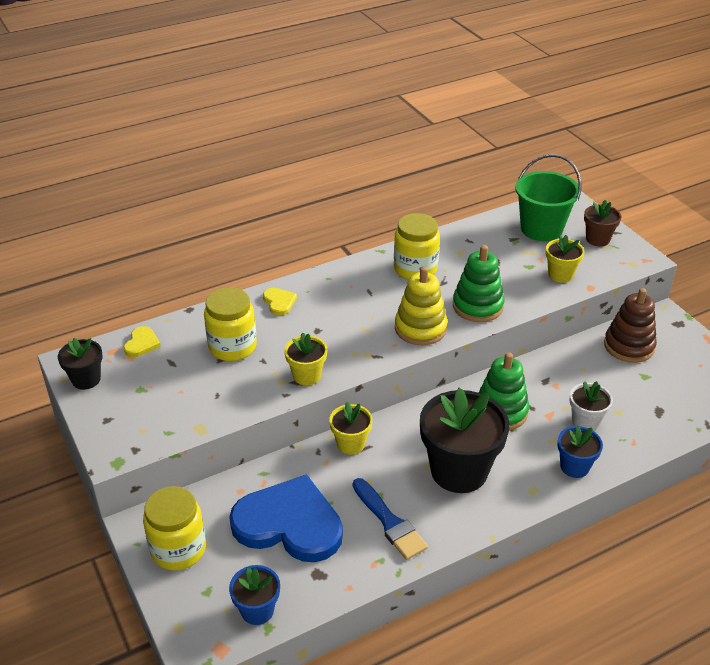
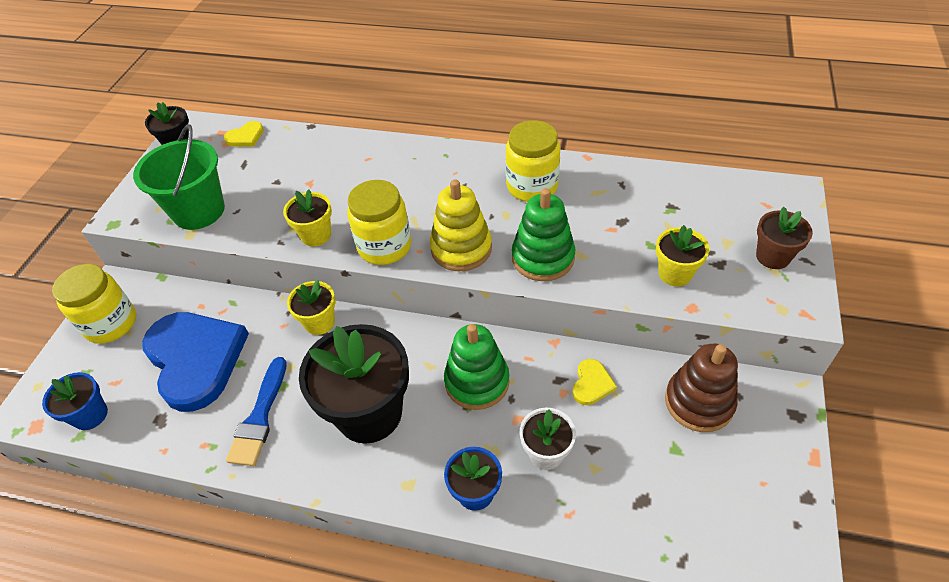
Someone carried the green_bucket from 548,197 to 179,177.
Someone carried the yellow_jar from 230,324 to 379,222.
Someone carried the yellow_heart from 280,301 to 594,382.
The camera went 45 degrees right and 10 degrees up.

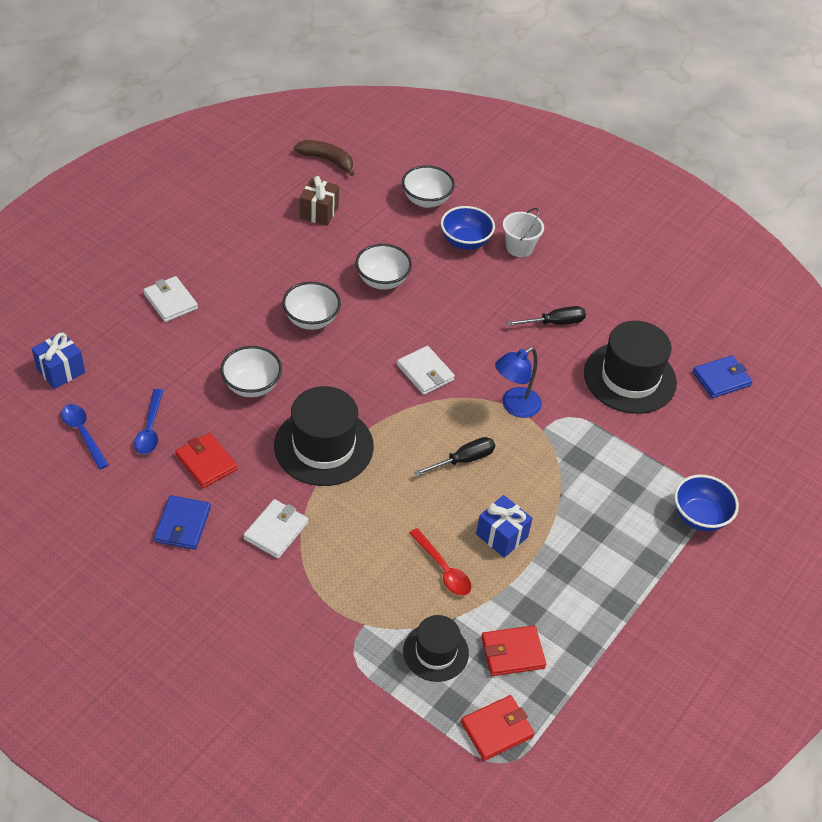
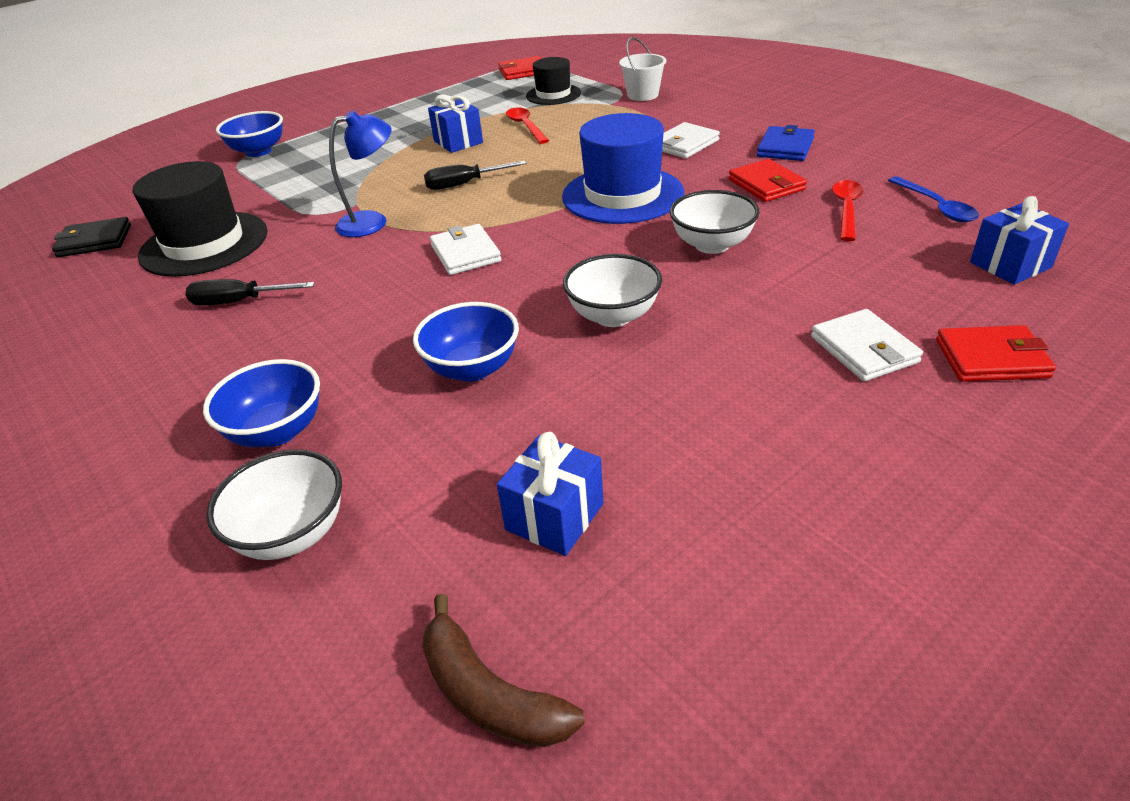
Someone repainted the brown_gift at 319,201, which became the blue_gift at 550,494.
Someone carried the white_bucket from 523,232 to 642,69.
Someone repainted the white_bowl at 384,267, which became the blue_bowl at 466,342.
Someone repainted the blue_wallet at 723,376, which became the black_wallet at 91,237.
Someone repainted the black_hat at 324,436, which became the blue_hat at 623,168.
Someone repainted the blue_spoon at 149,421, which became the red_spoon at 848,210.
Someone carried the red_wallet from 513,651 to 996,353.
The camera went 160 degrees left and 10 degrees down.

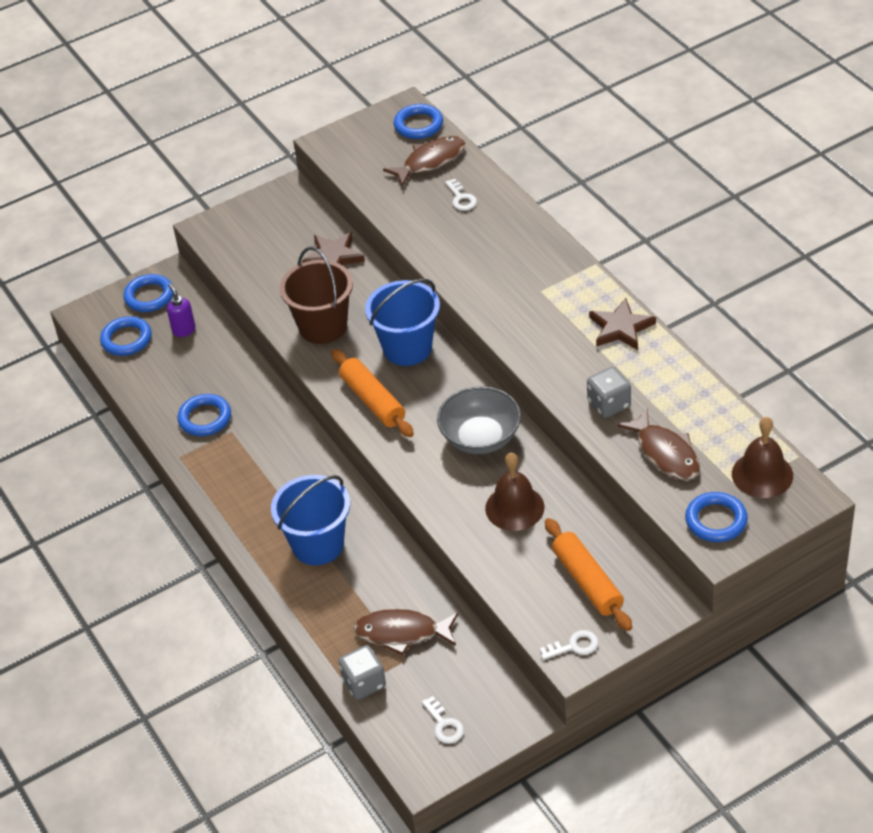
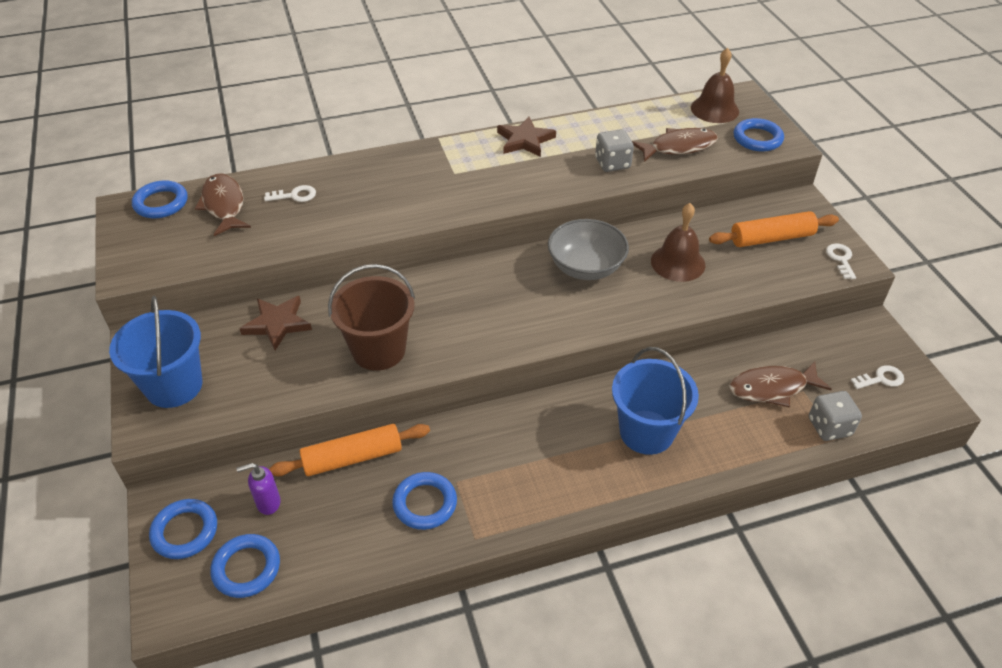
Someone carried the blue_bucket from 402,322 to 155,352.
Someone carried the orange_rolling_pin from 373,393 to 349,450.
Someone rotated the brown_fish at 405,632 by 60 degrees clockwise.
The camera went 80 degrees left and 0 degrees up.

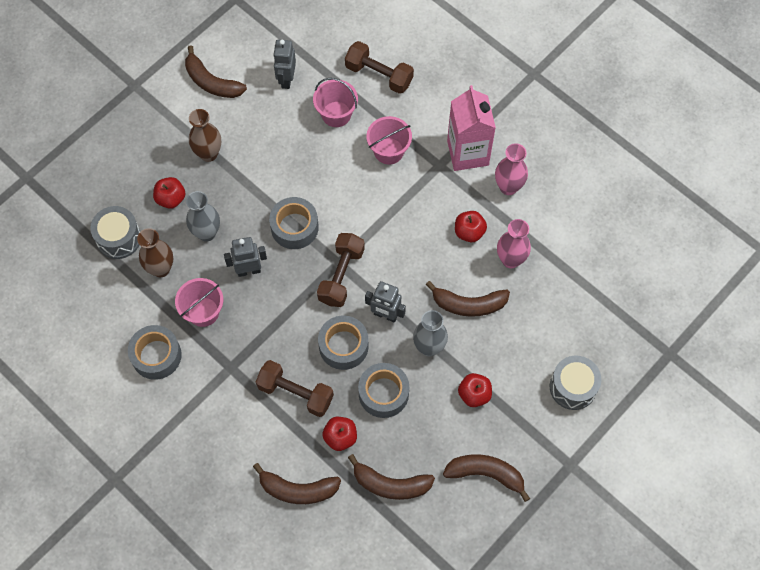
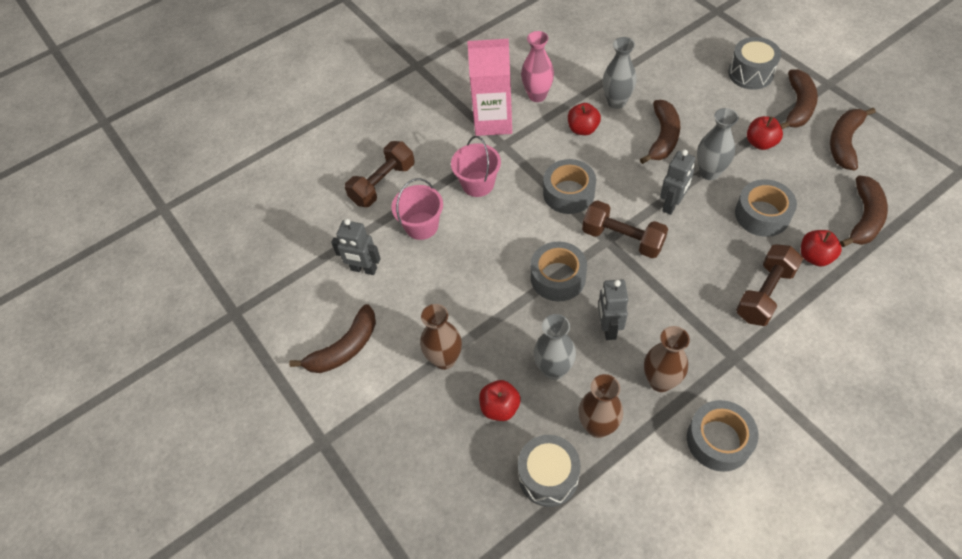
Someone repainted the pink_vase at 514,243, which became the grey_vase at 620,73.
Someone swapped the pink_bucket at 199,302 for the brown_vase at 667,359.
Someone carried the grey_tape from 343,343 to 569,186.
Someone carried the brown_banana from 297,483 to 799,99.
The camera went 75 degrees left and 10 degrees down.

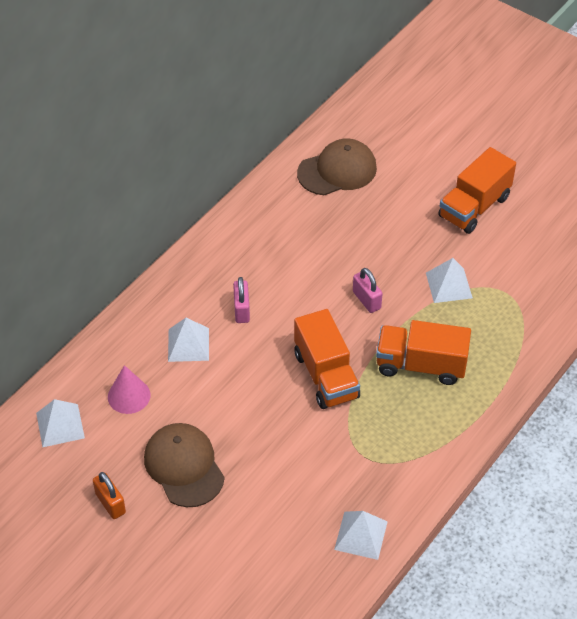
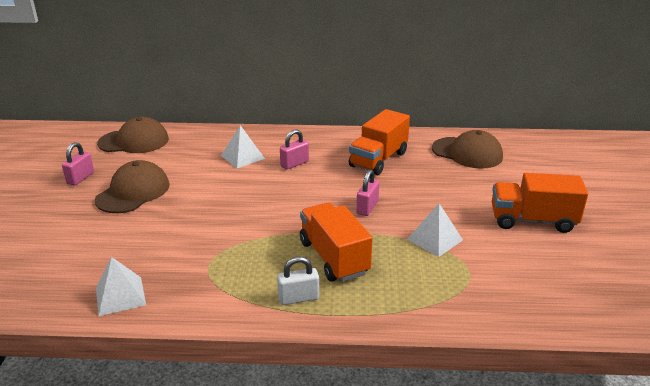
Someone carried the orange_truck from 327,359 to 379,142.
Someone took away the pink_cone at 129,389.
Someone swapped the white_pyramid at 60,423 for the brown_cap at 133,135.
Someone repainted the orange_padlock at 109,495, which became the pink_padlock at 78,164.
Someone put down the white_padlock at 298,281.
The camera went 55 degrees right and 20 degrees down.

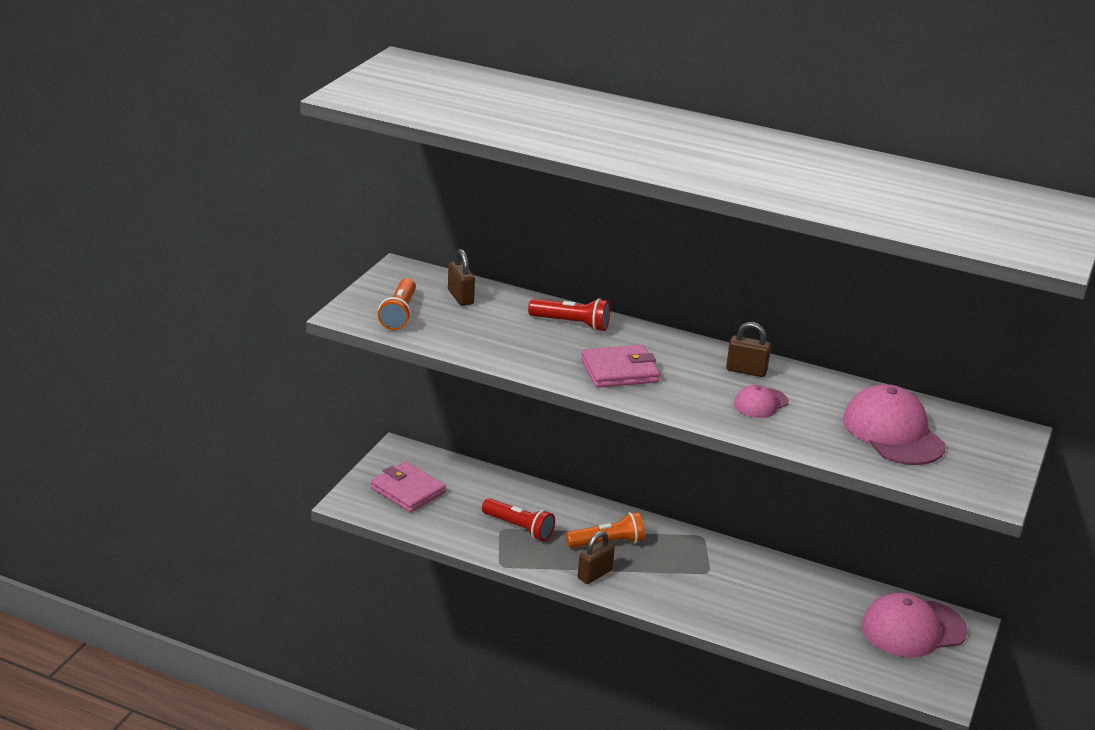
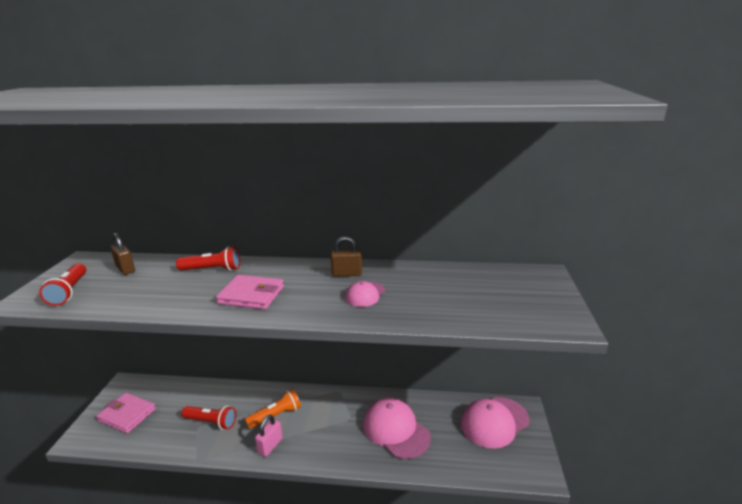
Someone repainted the orange_flashlight at 397,304, which became the red_flashlight at 62,284.
Someone rotated the pink_wallet at 620,366 by 45 degrees clockwise.
Someone carried the pink_cap from 894,424 to 397,428.
Someone repainted the brown_padlock at 596,557, which became the pink_padlock at 269,436.
The camera went 15 degrees left and 5 degrees down.

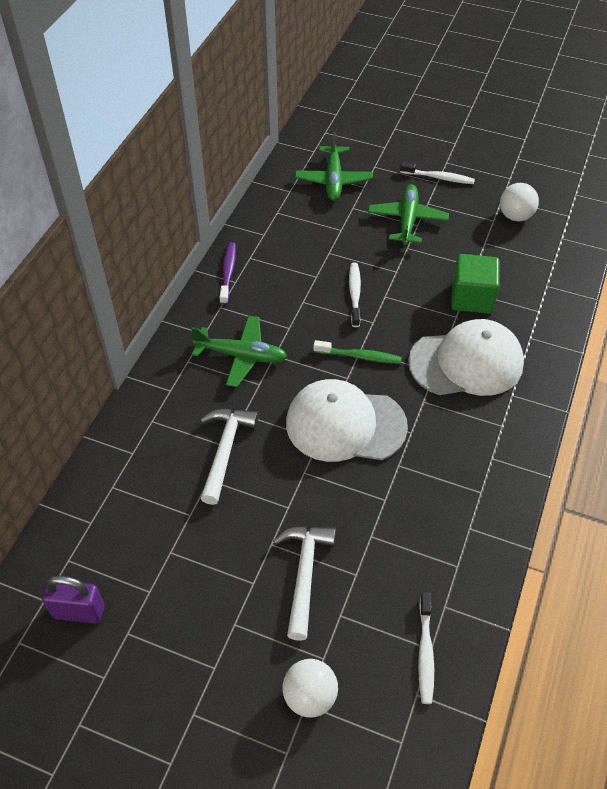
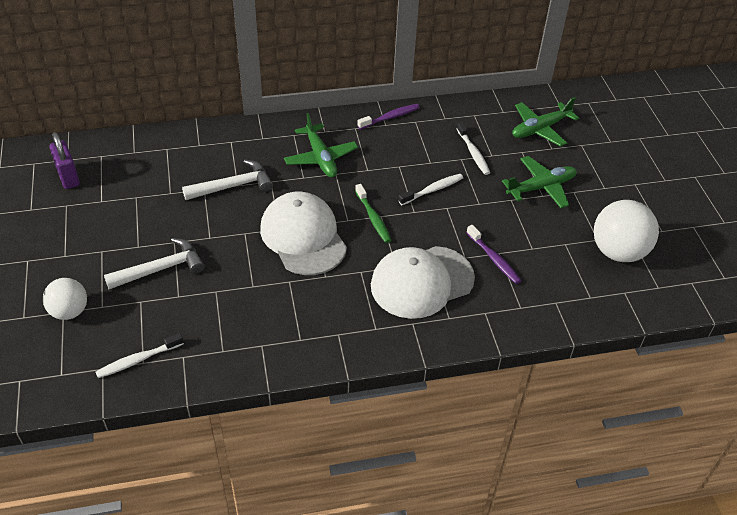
Someone carried the white_toothbrush from 437,173 to 473,148.
Someone scaled the white_ball at 519,202 by 1.60.
Someone swapped the green_cube at 475,284 for the purple_toothbrush at 494,254.
Someone rotated the white_cap at 466,357 by 105 degrees clockwise.
The camera went 55 degrees right and 5 degrees down.

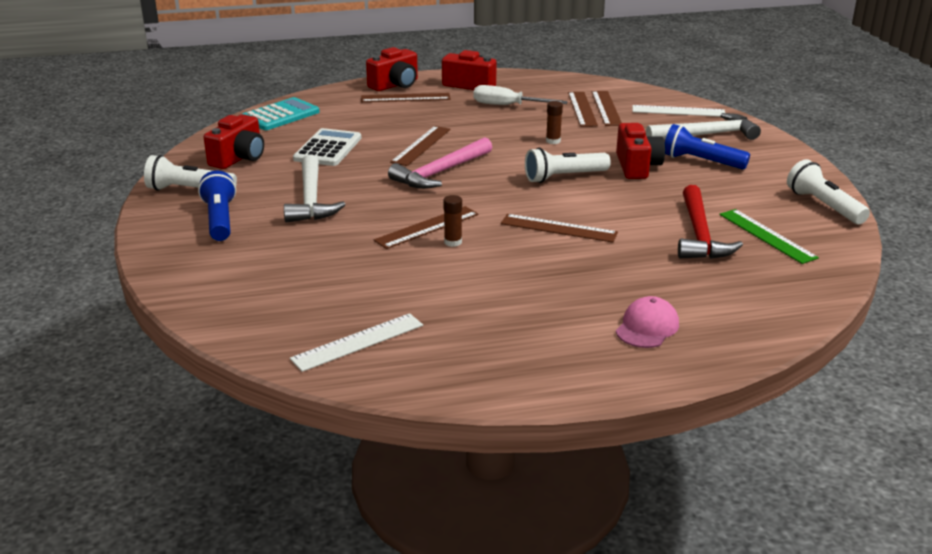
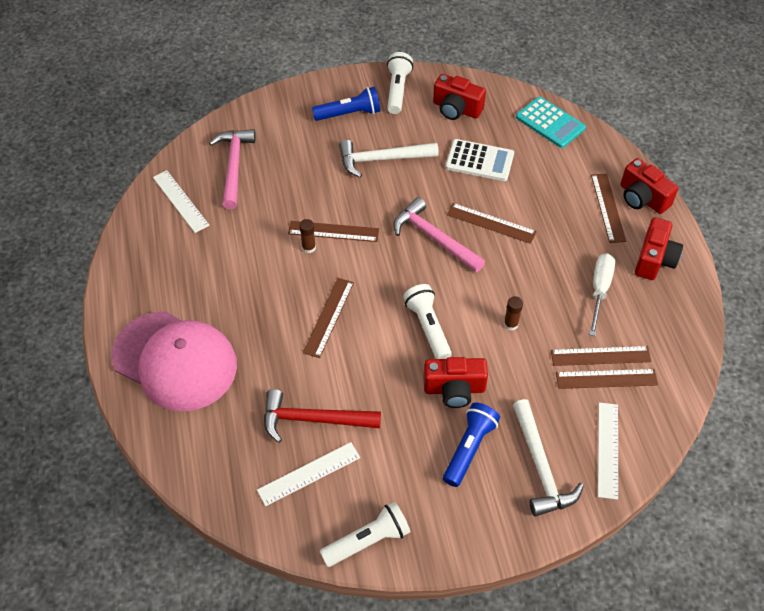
Someone rotated the brown_ruler at 426,227 by 45 degrees counterclockwise.
Someone repainted the green_ruler at 769,236, which became the white_ruler at 308,474.
Someone scaled the pink_cap at 647,322 by 2.38.
Someone put down the pink_hammer at 232,169.
The camera went 90 degrees right and 25 degrees up.

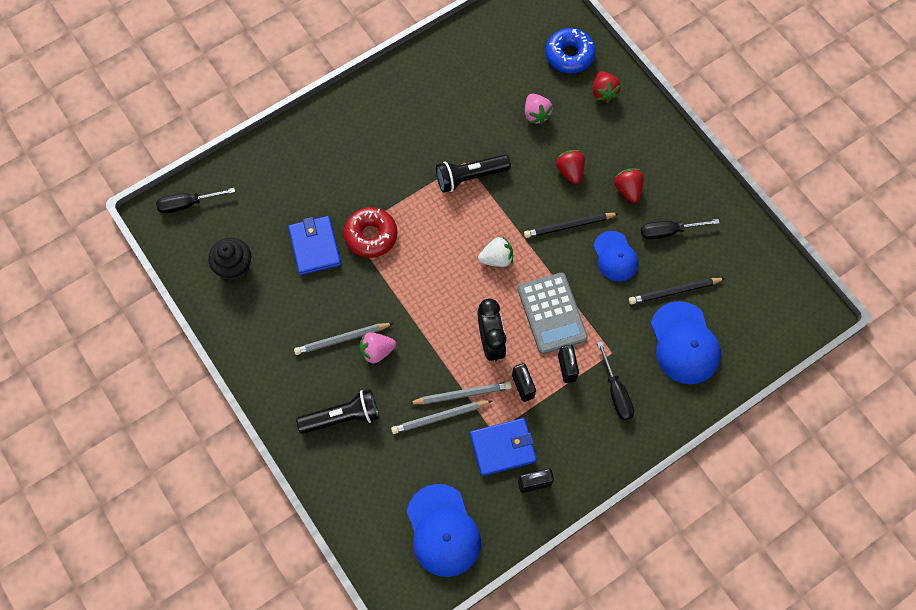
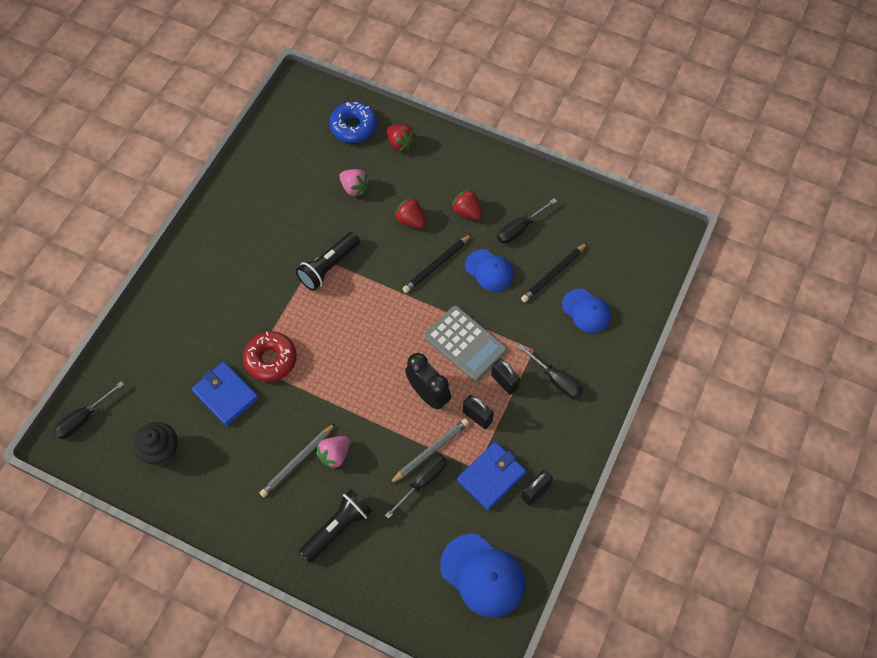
Someone took away the white_strawberry at 495,252.
Someone scaled the blue_cap at 686,342 by 0.65.
Someone swapped the grey_pencil at 441,417 for the black_screwdriver at 416,486.
The camera went 30 degrees left and 5 degrees down.

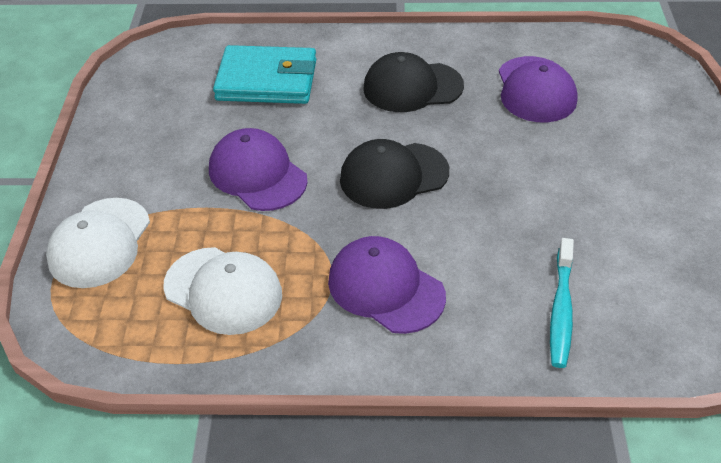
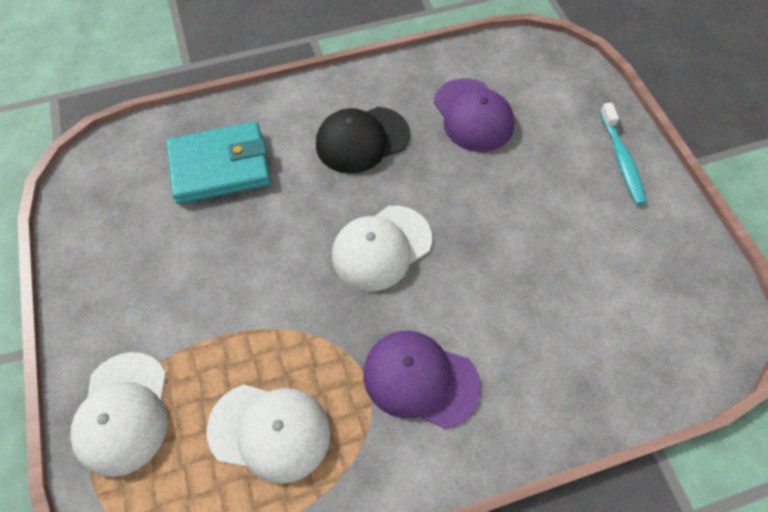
Someone took away the purple_cap at 258,169.
Someone repainted the black_cap at 394,174, which became the white_cap at 382,248.
Someone carried the turquoise_toothbrush from 562,303 to 623,154.
The camera went 20 degrees left and 15 degrees up.

